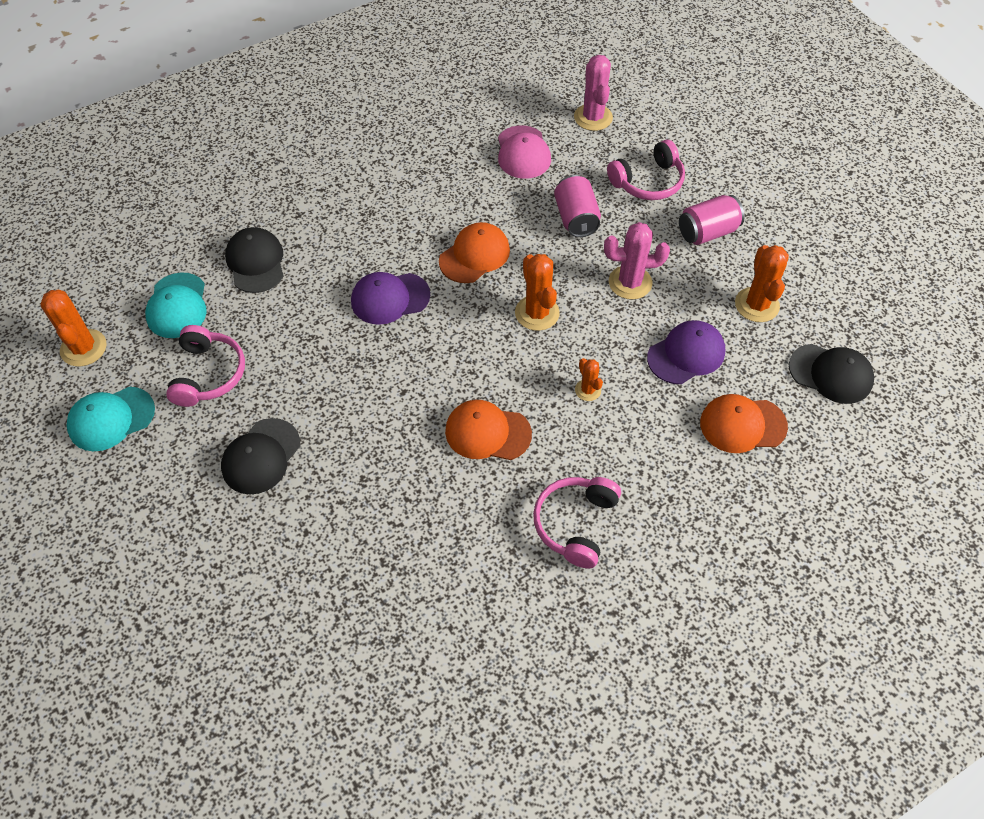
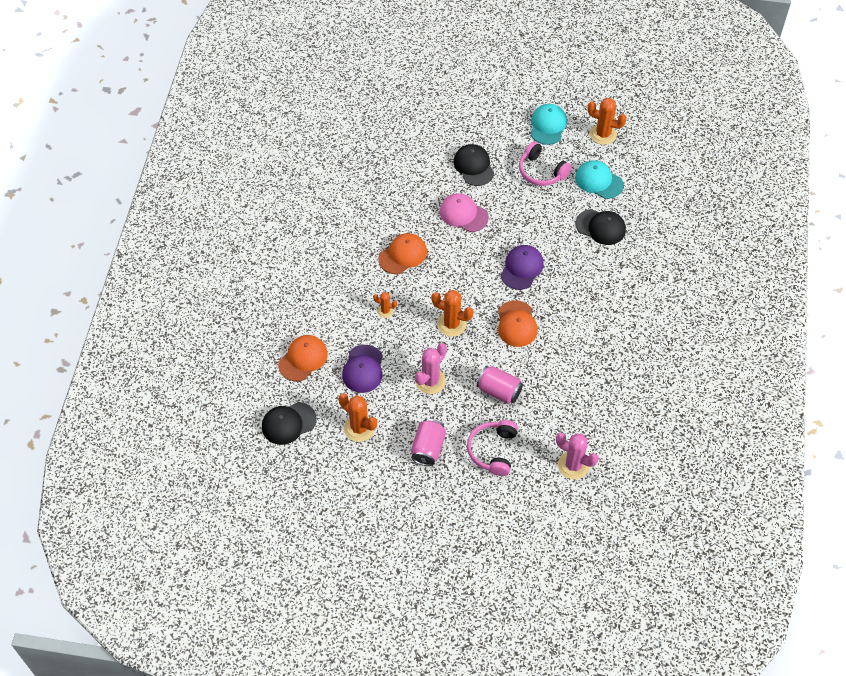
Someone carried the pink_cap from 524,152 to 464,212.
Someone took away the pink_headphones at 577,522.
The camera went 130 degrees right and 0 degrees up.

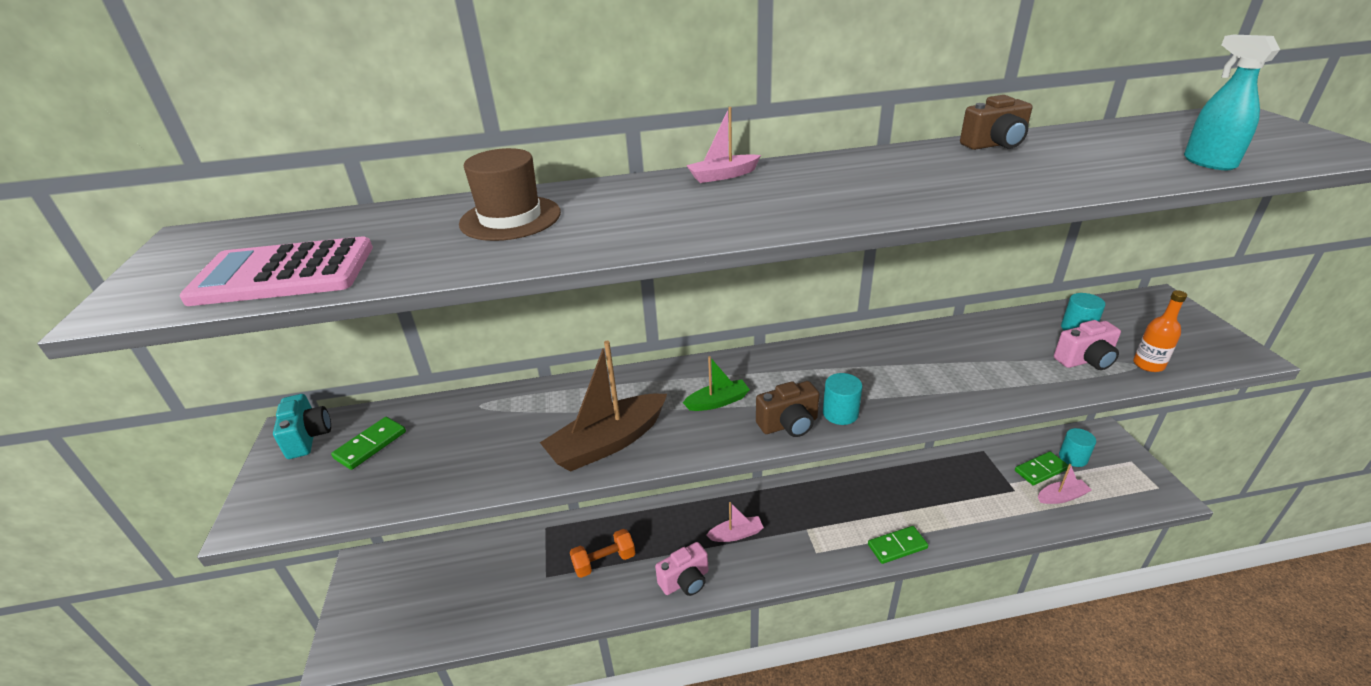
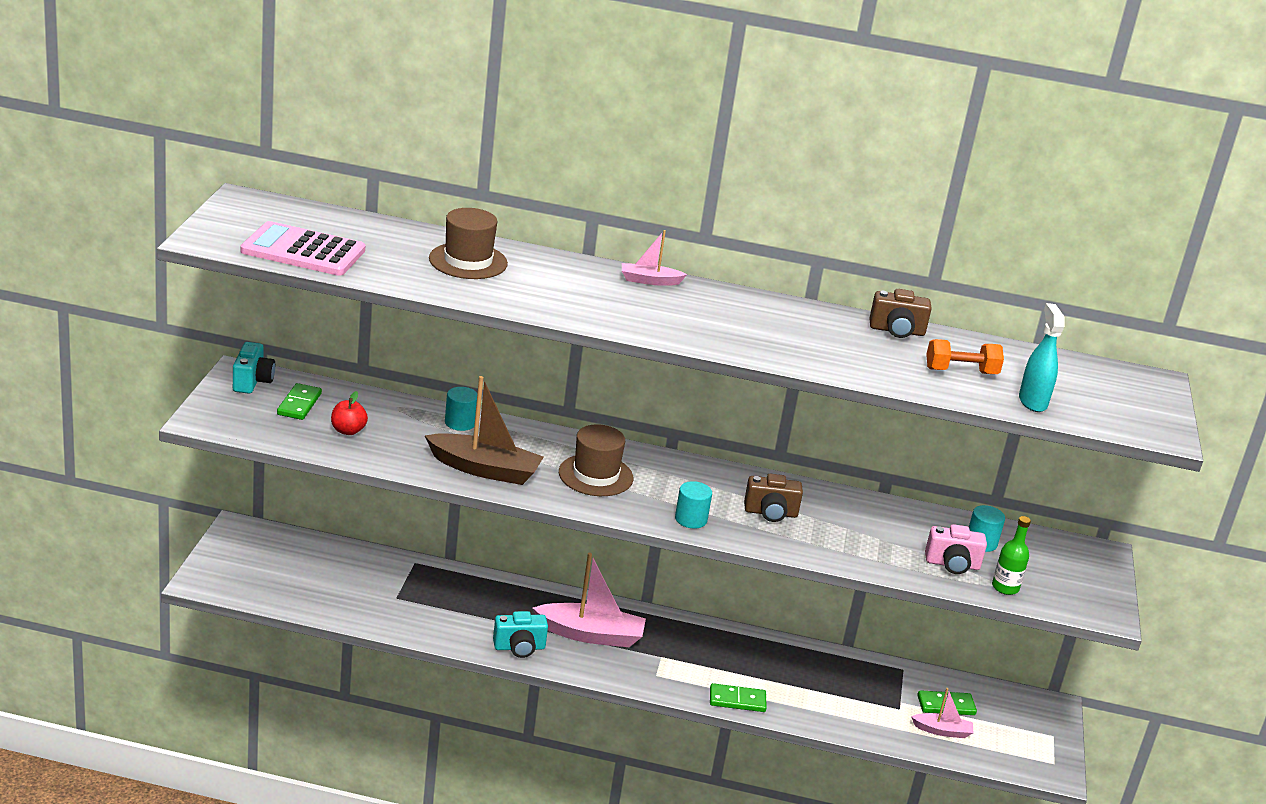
Someone repainted the orange_bottle at 1160,331, which became the green_bottle at 1011,555.
Someone rotated the brown_boat at 603,406 by 150 degrees counterclockwise.
Someone swapped the green_boat at 716,383 for the brown_hat at 596,460.
Someone carried the brown_camera from 788,409 to 773,498.
Someone rotated the green_domino at 368,443 by 45 degrees counterclockwise.
Someone carried the turquoise_cylinder from 1077,447 to 461,409.
Someone scaled the pink_boat at 735,522 by 1.88.
Someone carried the orange_dumbbell from 602,553 to 965,356.
Someone repainted the pink_camera at 681,569, which became the turquoise_camera at 520,634.
Someone put down the red_apple at 349,413.
The camera went 15 degrees right and 5 degrees down.

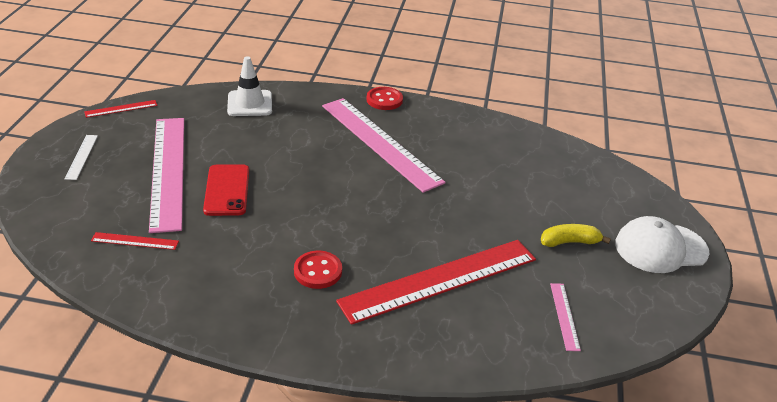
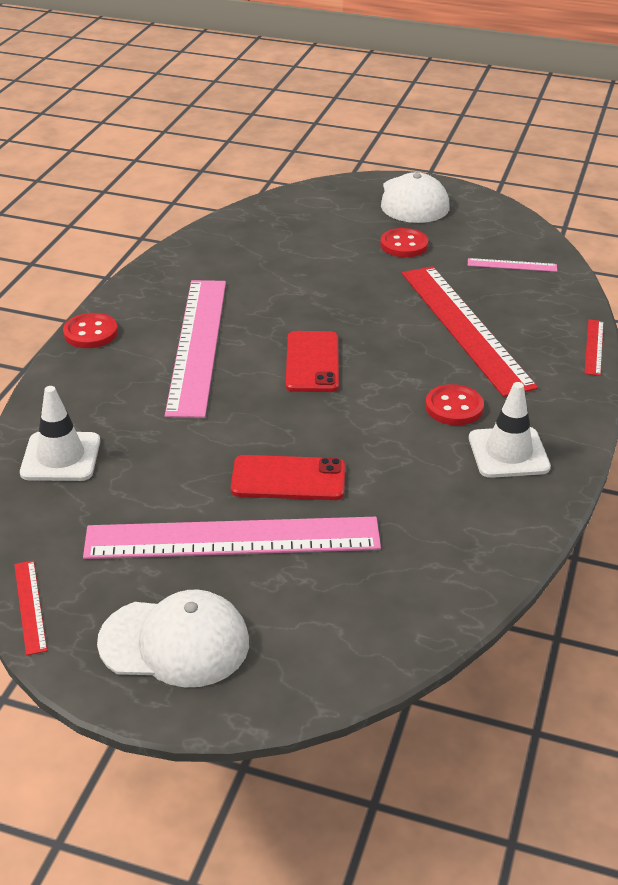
Someone rotated the pink_ruler at 384,145 by 60 degrees counterclockwise.
Someone swapped the white_ruler at 81,157 for the white_cap at 173,638.
Someone swapped the yellow_banana at 576,235 for the red_button at 404,242.
Someone carried the red_ruler from 135,241 to 594,348.
Someone put down the red_phone at 312,361.
Someone put down the white_traffic_cone at 510,430.
The camera went 80 degrees left and 0 degrees up.

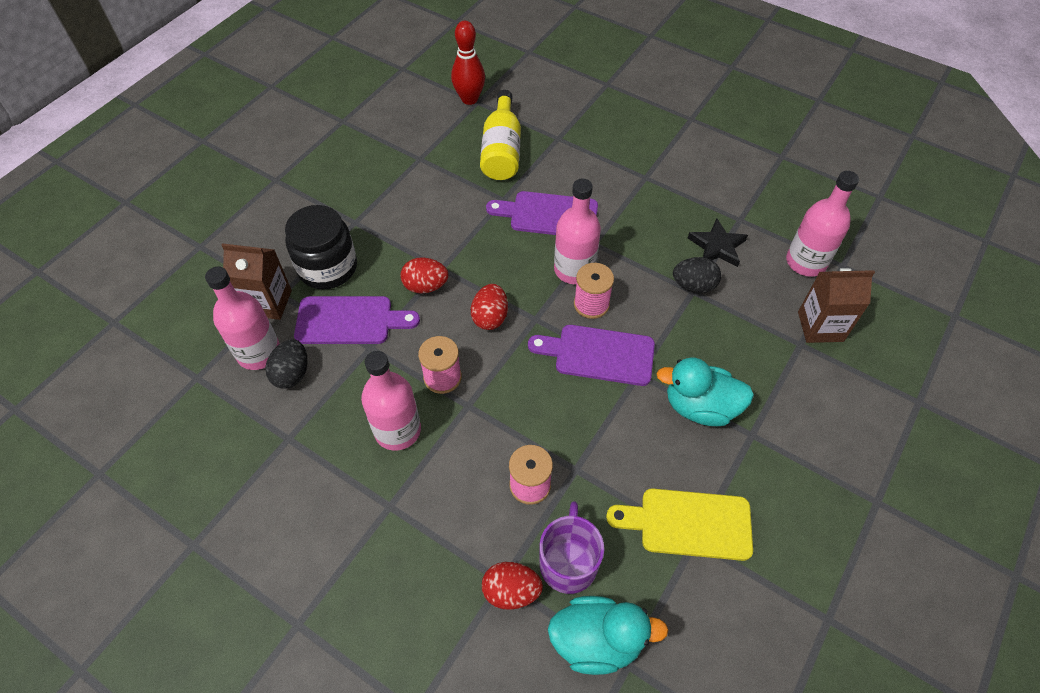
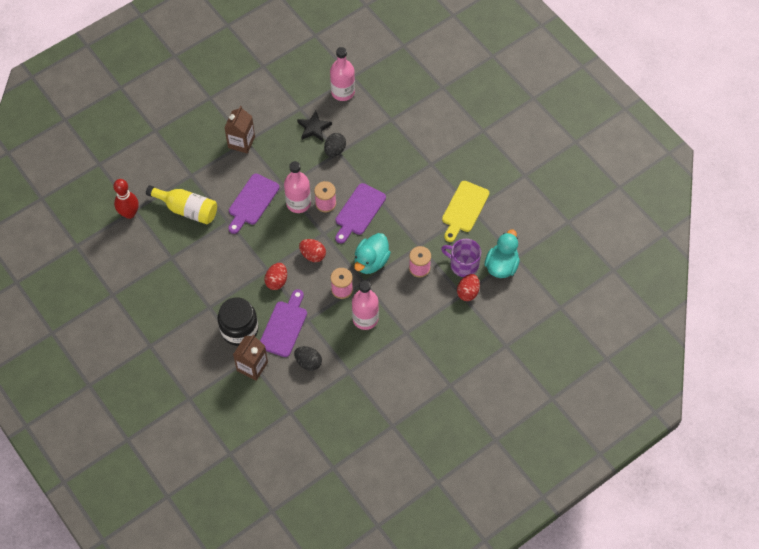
Someone took away the pink_bottle at 242,318.
Someone carried the brown_carton from 836,305 to 239,130.
Someone carried the turquoise_duck from 705,392 to 372,253.
The camera went 70 degrees left and 5 degrees up.

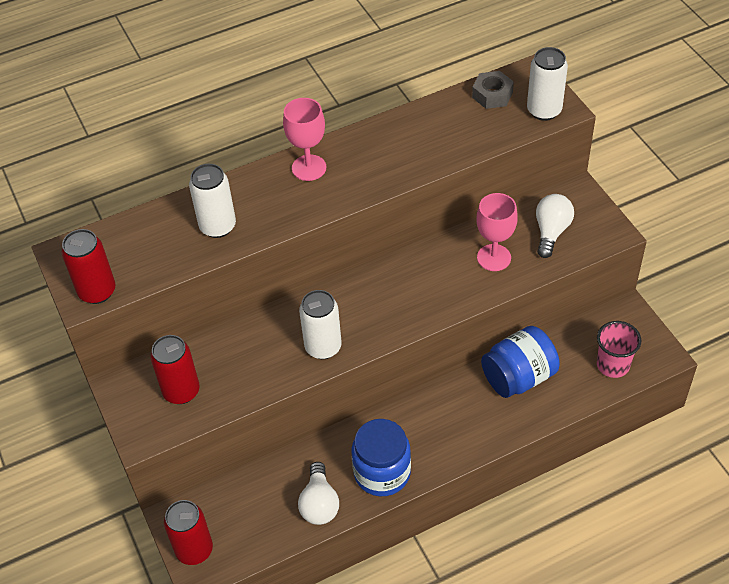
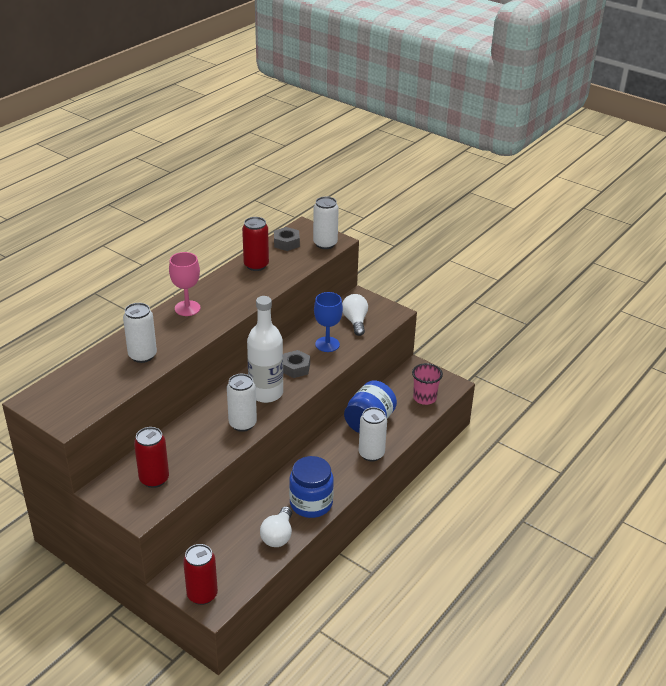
Someone repainted the pink_goblet at 497,232, which became the blue_goblet at 328,322.
Someone carried the red_can from 88,266 to 255,244.
Someone rotated the white_light_bulb at 318,493 by 45 degrees clockwise.
Someone put down the white_bottle at 265,349.
Someone put down the grey_nut at 296,364.
Someone put down the white_can at 373,434.
The camera went 30 degrees left and 15 degrees down.

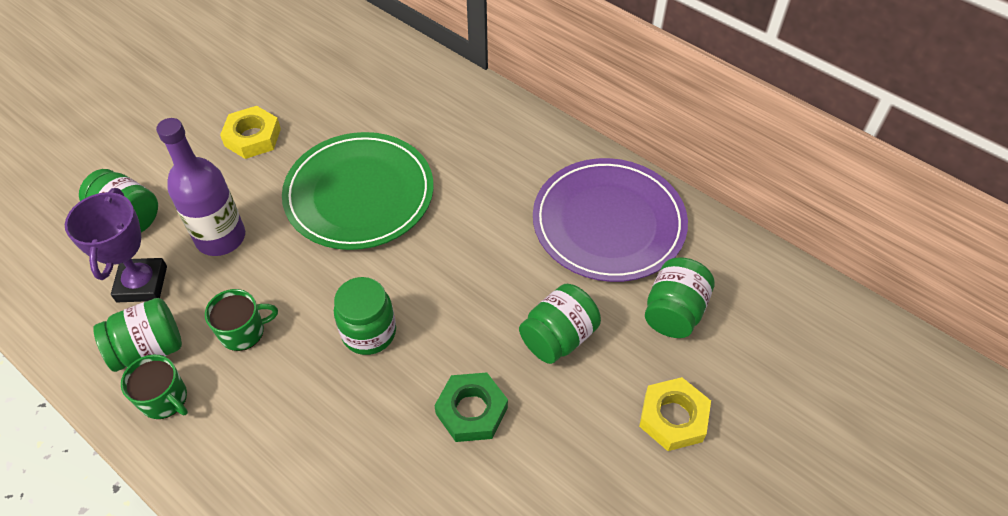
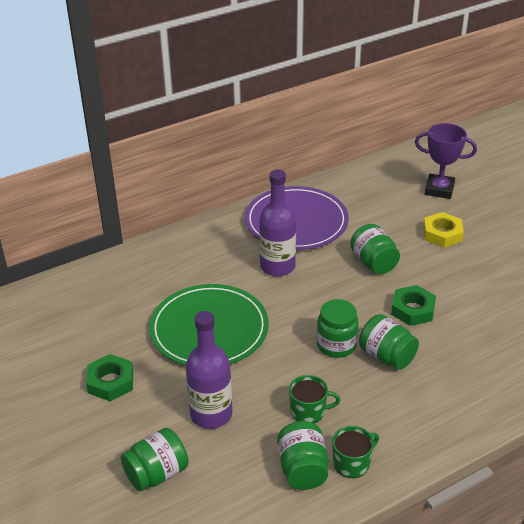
Someone repainted the yellow_nut at 250,132, which became the green_nut at 109,377.
Someone carried the purple_trophy from 116,245 to 446,161.
Someone carried the green_jar from 680,297 to 389,342.
Someone rotated the green_mug at 241,320 by 90 degrees clockwise.
Someone put down the purple_bottle at 277,223.
The camera went 70 degrees left and 15 degrees down.

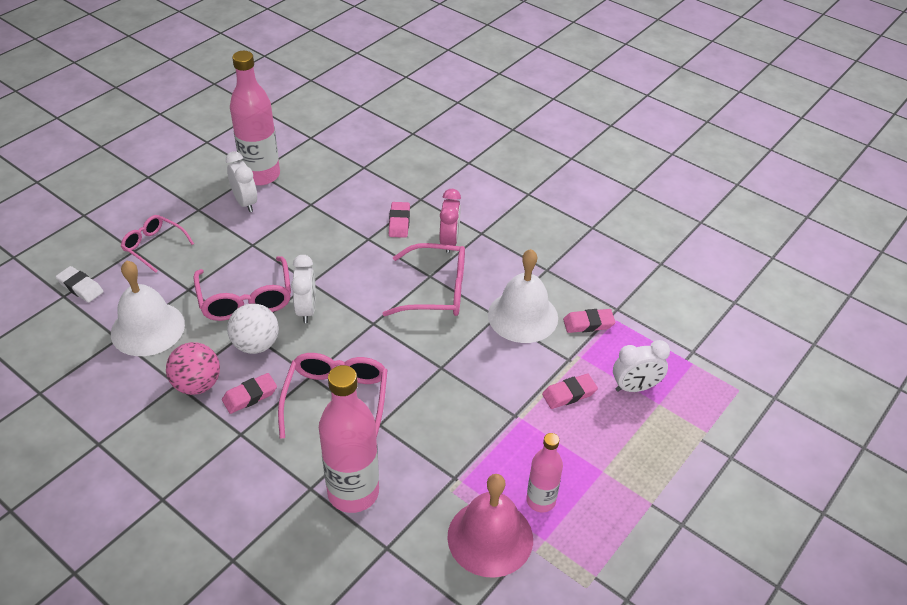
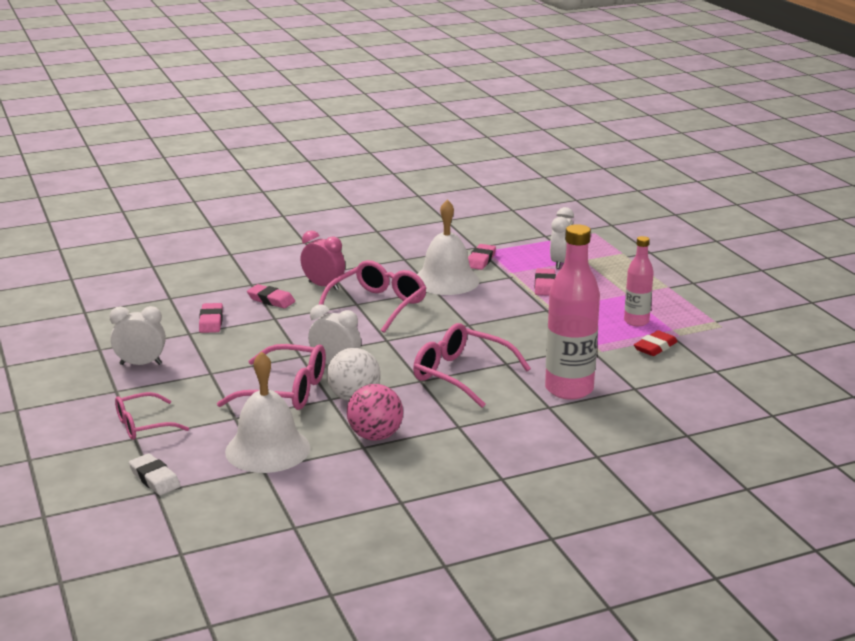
Someone took away the pink_bottle at 255,118.
Someone rotated the white_eraser at 80,284 by 75 degrees clockwise.
Someone carried the pink_eraser from 249,393 to 211,318.
Someone swapped the pink_bell at 490,526 for the red_eraser at 656,343.
The camera went 60 degrees left and 20 degrees down.

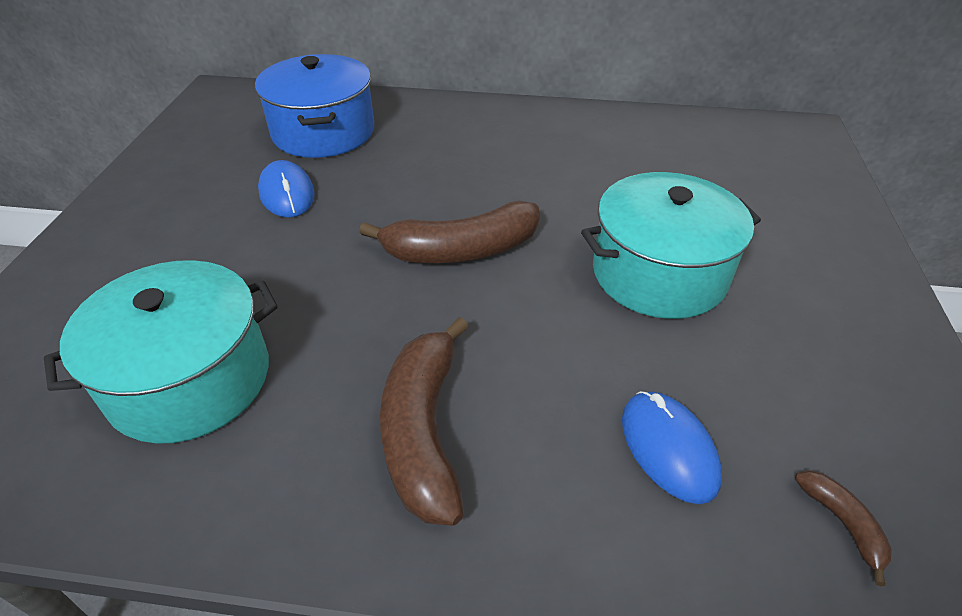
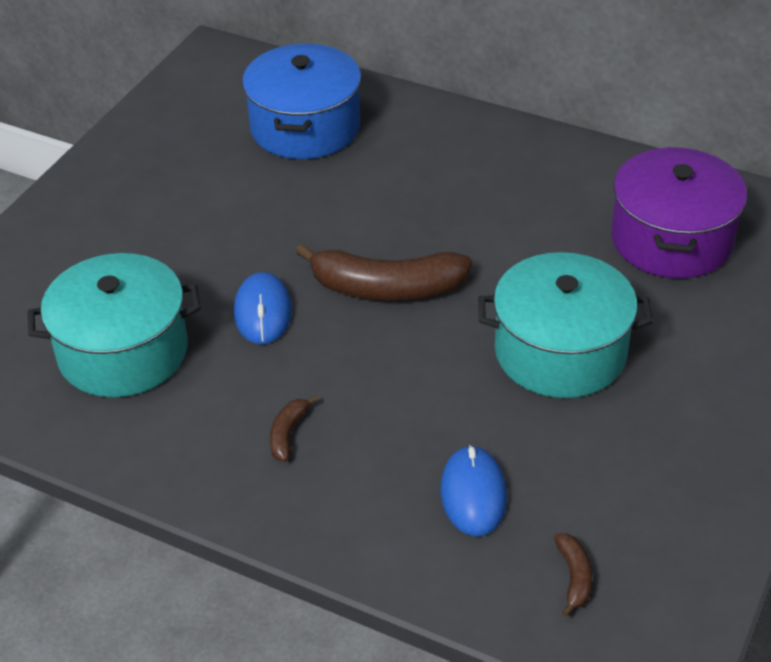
Someone carried the blue_mouse from 286,189 to 263,308.
Someone scaled the brown_banana at 424,421 by 0.45.
Someone put down the purple_pot at 679,213.
The camera went 20 degrees right and 0 degrees up.

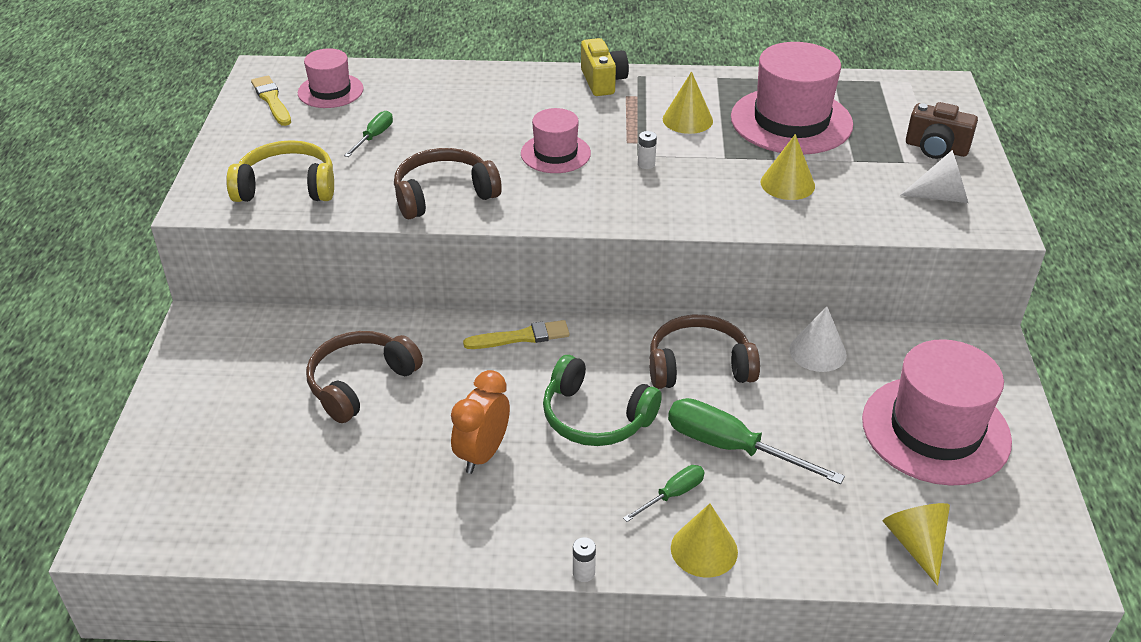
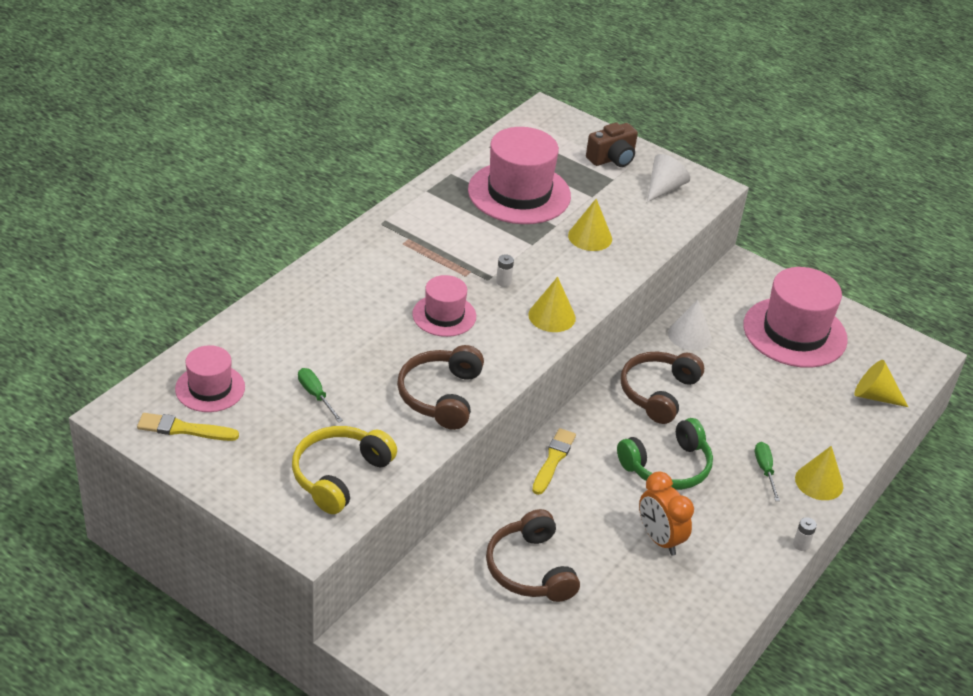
Someone took away the yellow_camera at 605,67.
Someone carried the yellow_cone from 688,103 to 552,304.
Someone took away the green_screwdriver at 756,441.
The camera went 60 degrees left and 0 degrees up.

